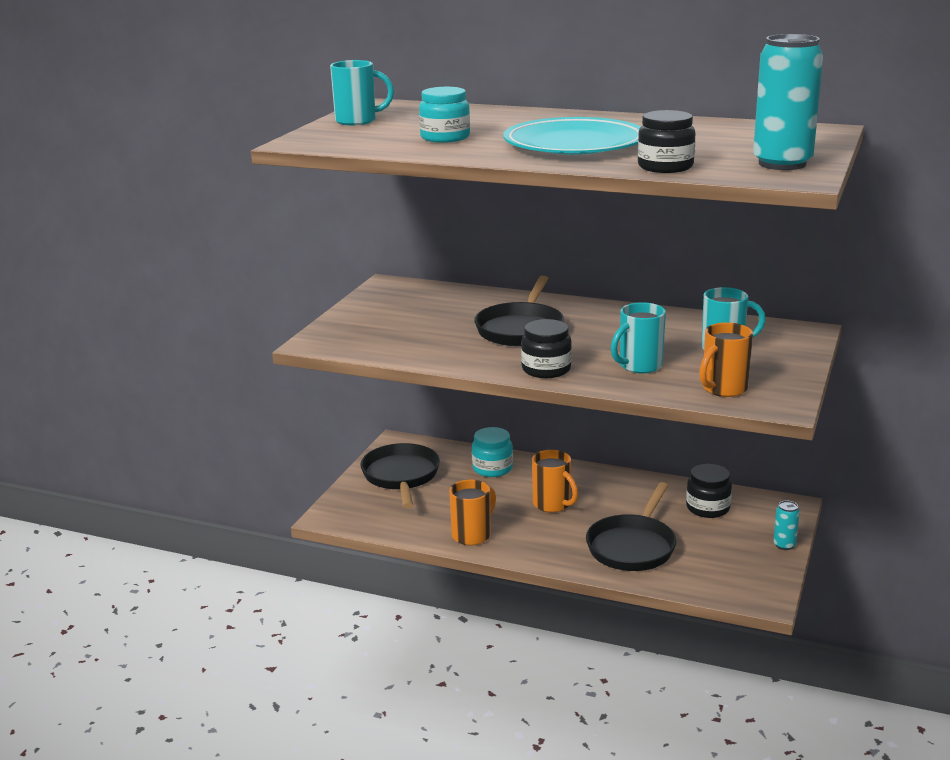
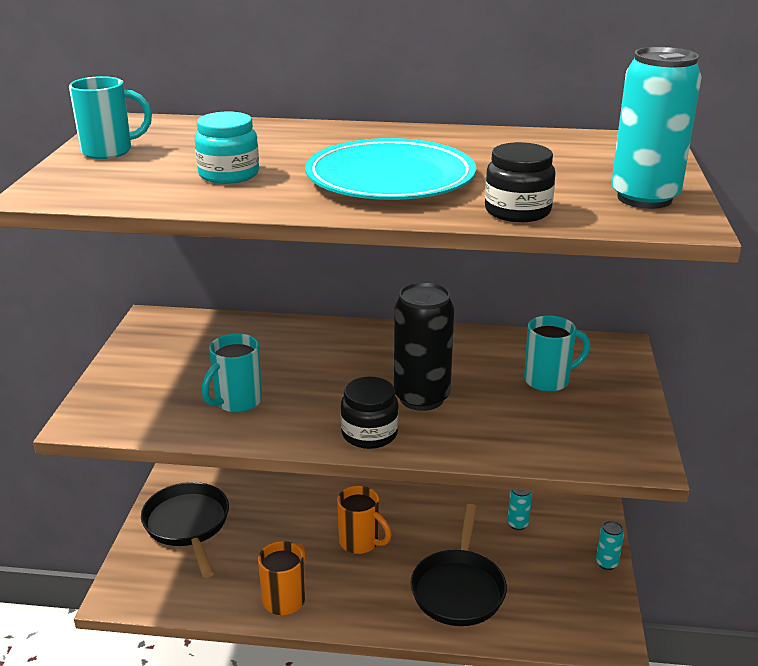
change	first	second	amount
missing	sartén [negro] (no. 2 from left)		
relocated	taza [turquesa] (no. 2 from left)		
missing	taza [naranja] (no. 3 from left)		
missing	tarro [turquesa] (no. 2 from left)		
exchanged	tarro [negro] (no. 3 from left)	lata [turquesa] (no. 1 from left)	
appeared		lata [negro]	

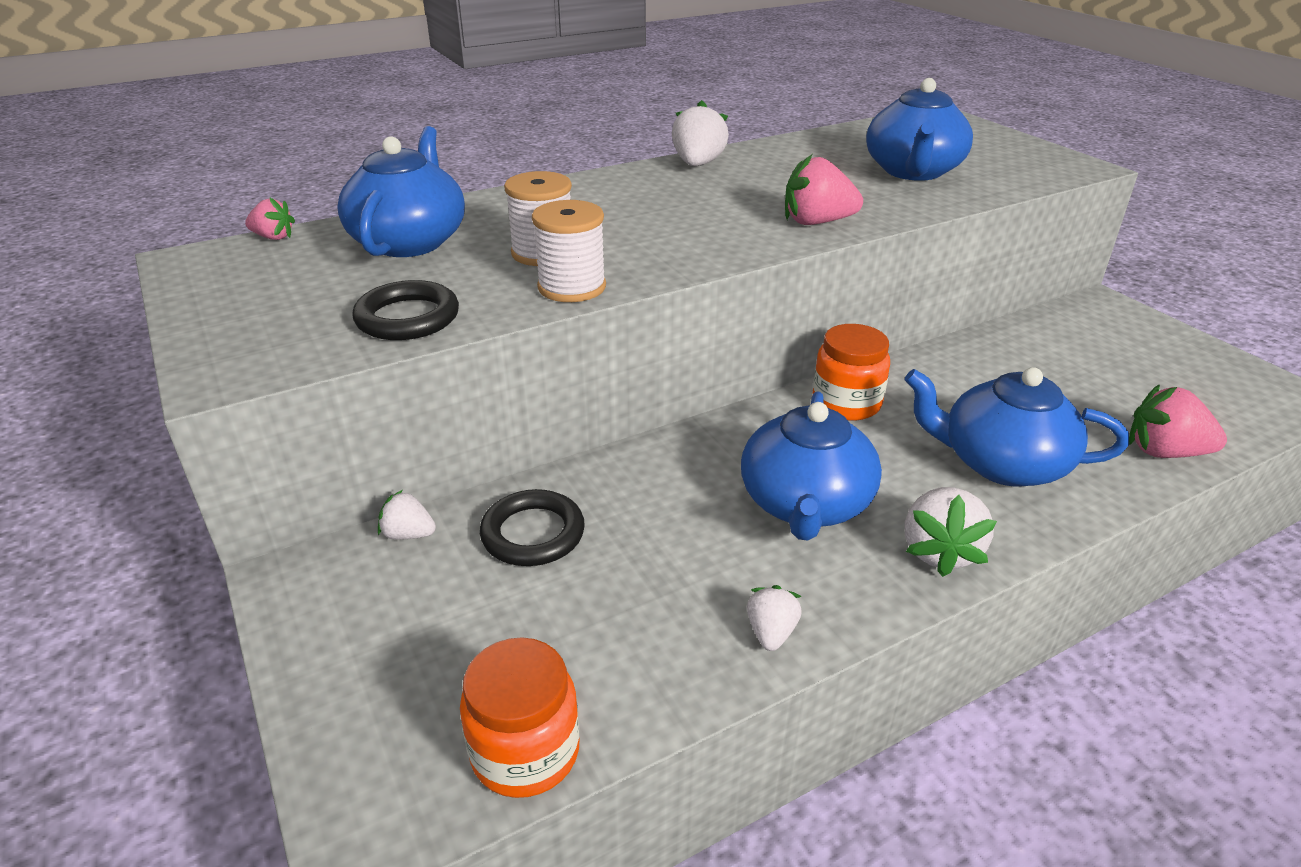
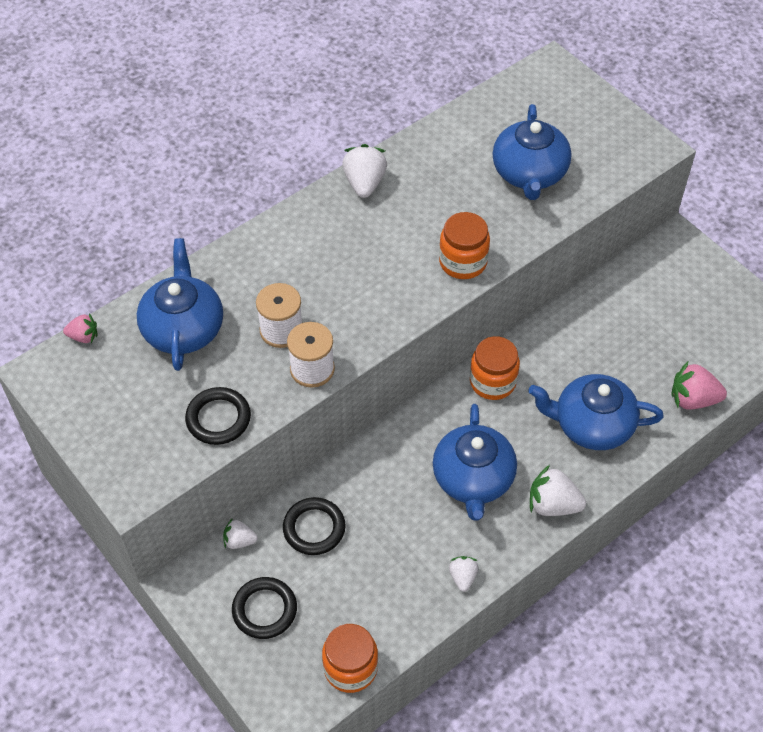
change	first	second	amount
exchanged	fresa [rosa] (no. 2 from left)	tarro [naranja] (no. 2 from left)	
spun	fresa [blanco] (no. 4 from left)		105 degrees clockwise
appeared		anillo [negro] (no. 2 from left)	

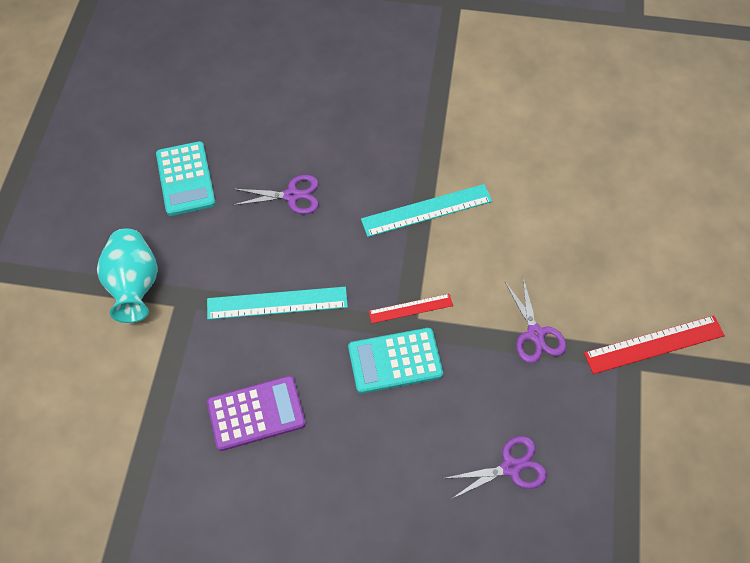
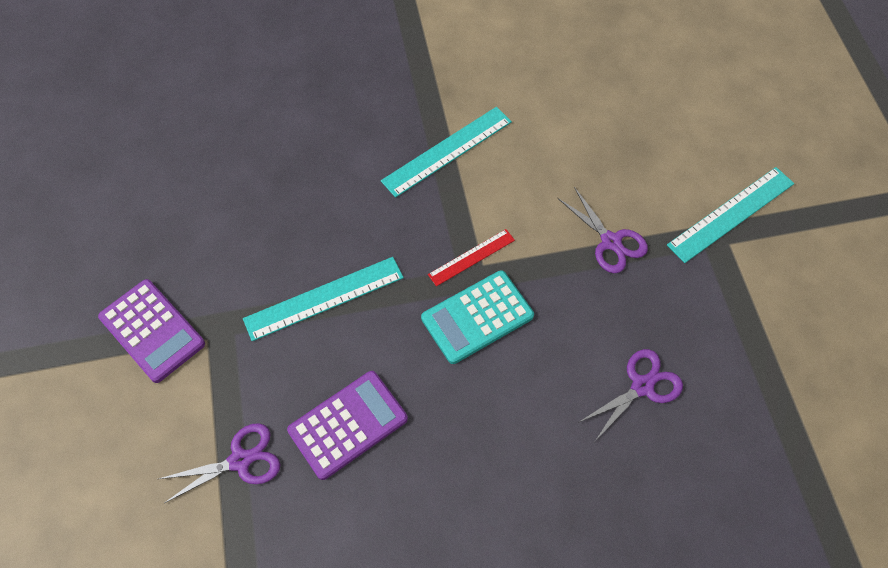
change	first	second	amount
missing	calculadora [turquesa] (no. 1 from left)		
relocated	tijeras [morado] (no. 1 from left)		
exchanged	florero [turquesa]	calculadora [morado] (no. 1 from left)	
colour	regla [rojo] (no. 2 from left)	regla [turquesa] (no. 3 from left)	

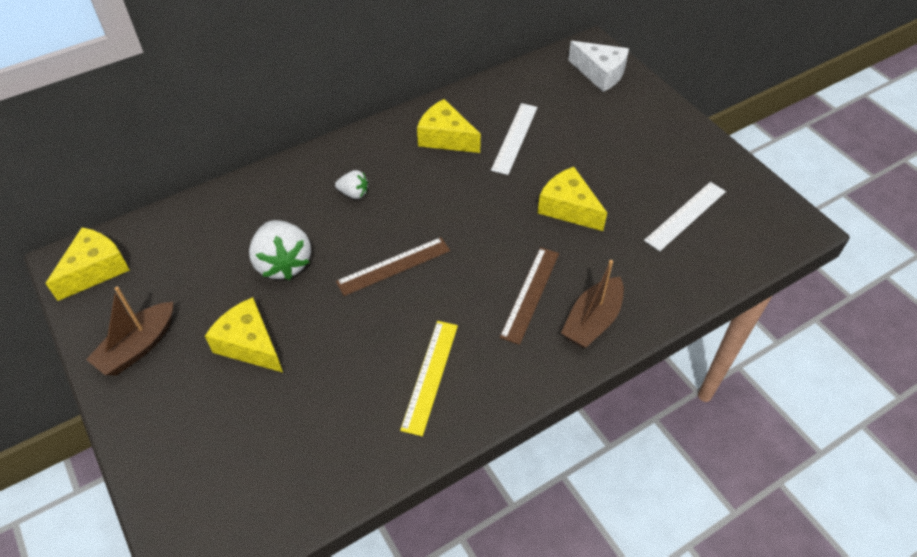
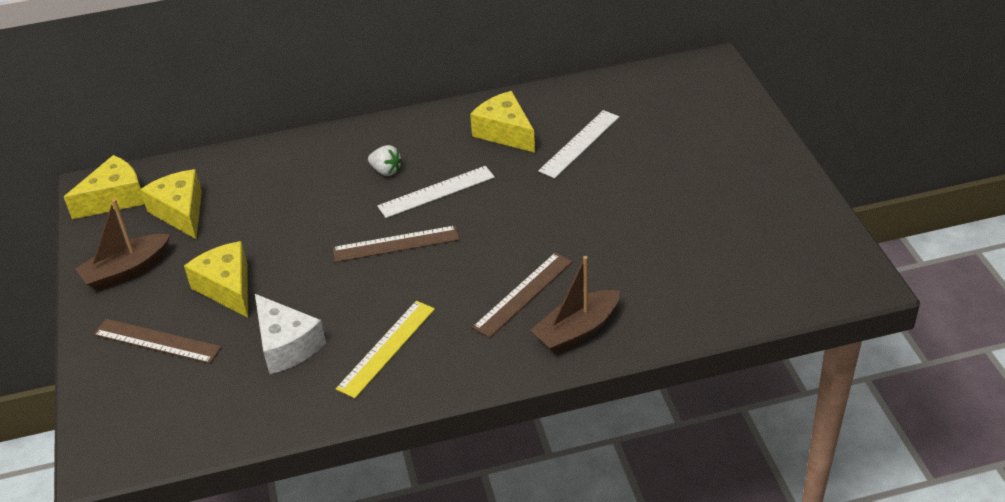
change	first	second	amount
relocated	queso [blanco]		
relocated	queso [amarillo] (no. 4 from left in the first image)	queso [amarillo] (no. 2 from left)	
relocated	regla [blanco] (no. 2 from left in the first image)	regla [blanco] (no. 1 from left)	
missing	fresa [blanco] (no. 1 from left)		
appeared		regla [marrón] (no. 1 from left)	

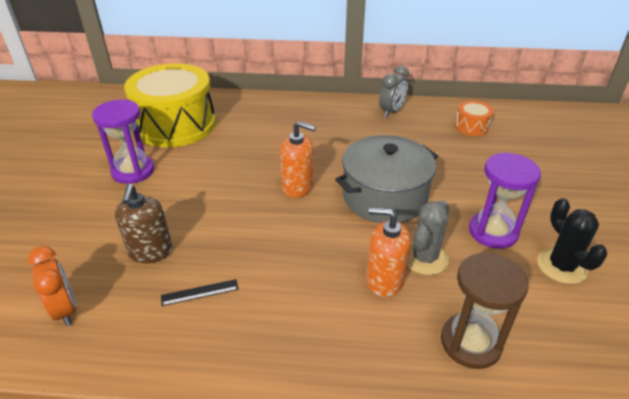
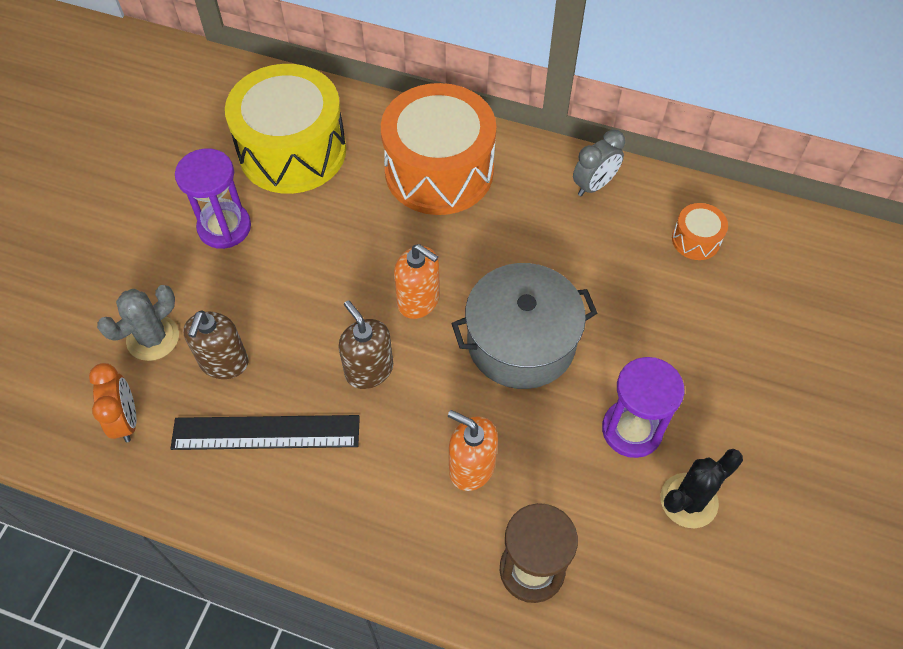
change	first	second	amount
spun	cactus [negro]		60 degrees clockwise
relocated	cactus [gris]		
size	regla [negro]		x2.21
appeared		tambor [naranja] (no. 1 from left)	
appeared		dispensador de jabón [marrón] (no. 2 from left)	

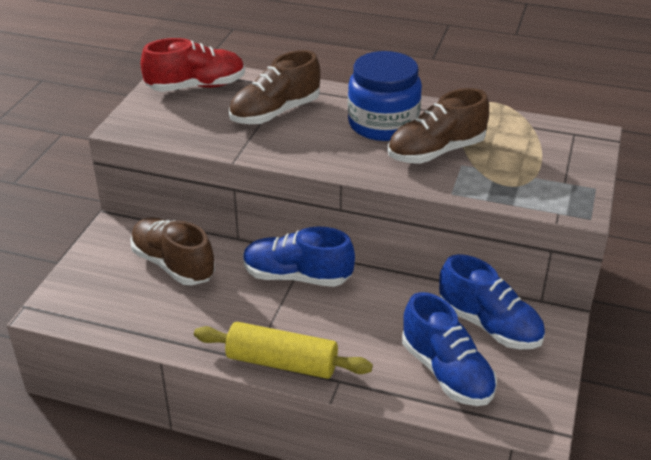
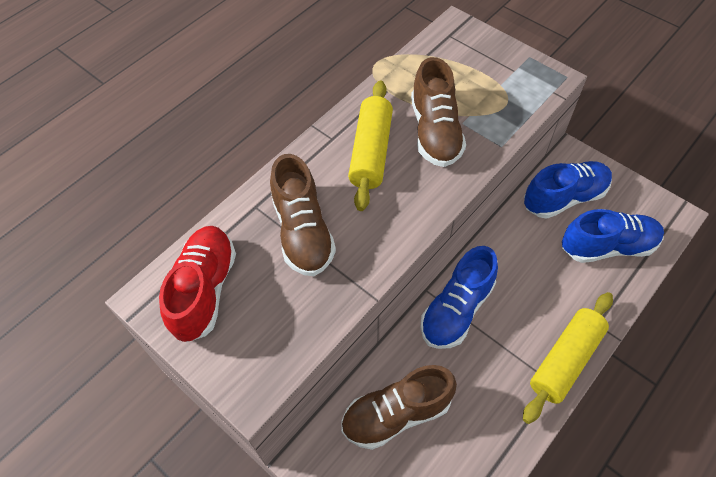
change	first	second	amount
exchanged	tarro [azul]	rodillo [amarillo] (no. 1 from left)	

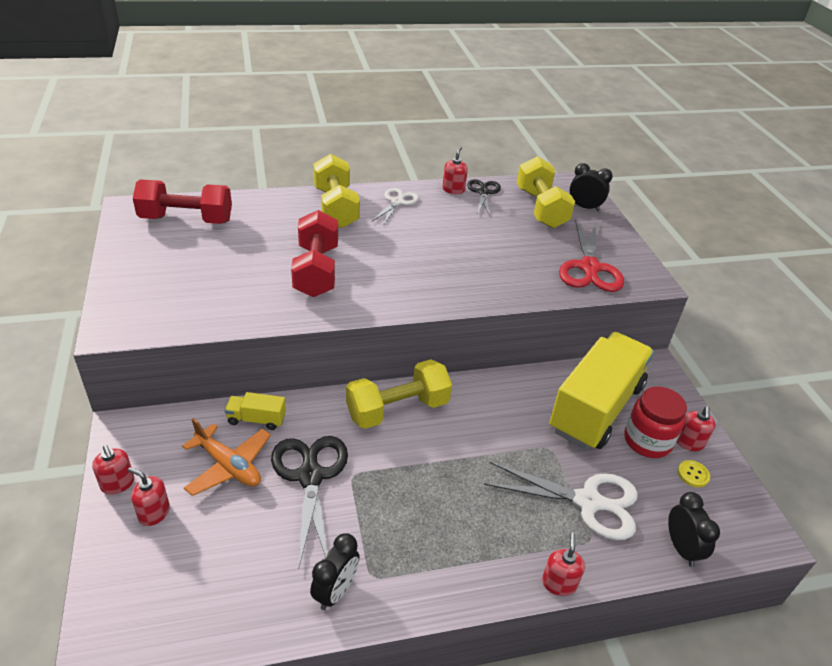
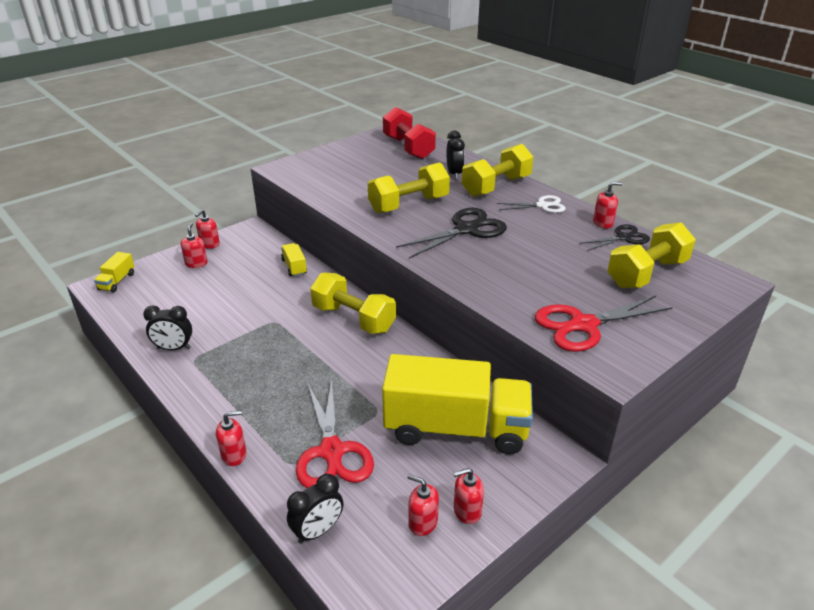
change	first	second	amount
relocated	despertador [negro] (no. 2 from left in the first image)	despertador [negro] (no. 3 from left)	
colour	mancuerna [rojo] (no. 2 from left)	mancuerna [amarillo] (no. 2 from left)	
missing	tarro [rojo]		
missing	avión [naranja]		
relocated	tijeras [negro] (no. 1 from left)		
exchanged	botón [amarillo]	dispensador de jabón [rojo] (no. 4 from left)	
colour	tijeras [blanco] (no. 2 from left)	tijeras [rojo] (no. 1 from left)	
appeared		camión [amarillo] (no. 1 from left)	

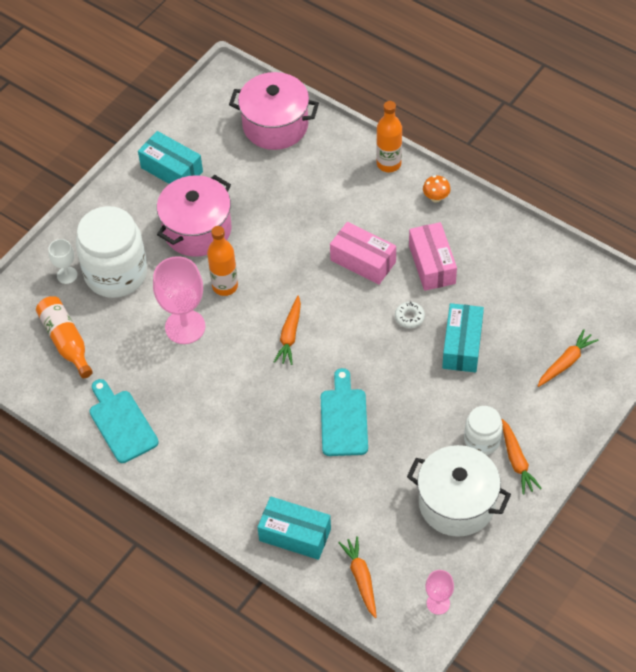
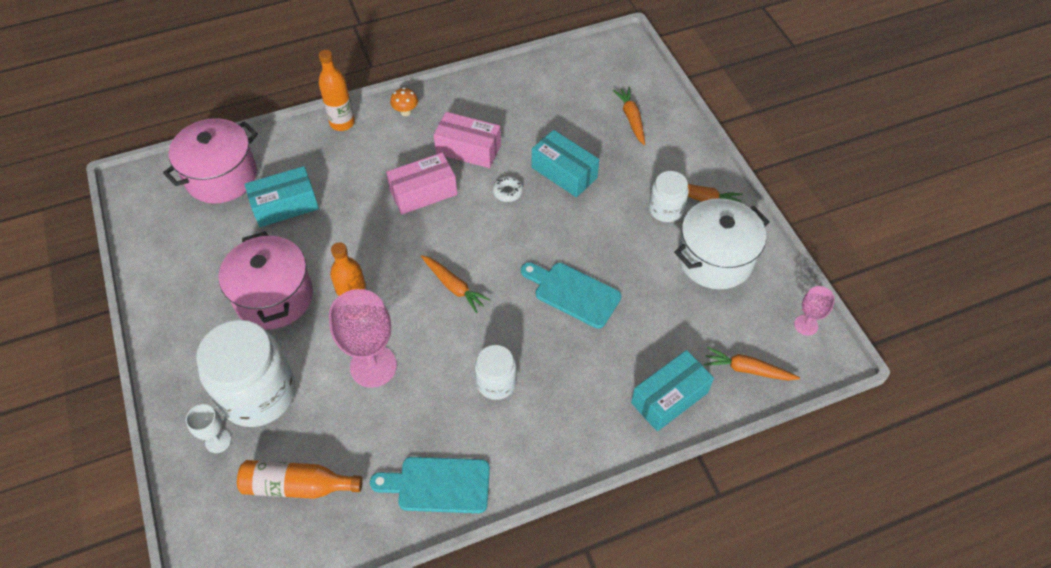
change	first	second	amount
relocated	caja [turquesa] (no. 1 from left)		
appeared		tarro [blanco] (no. 2 from left)	

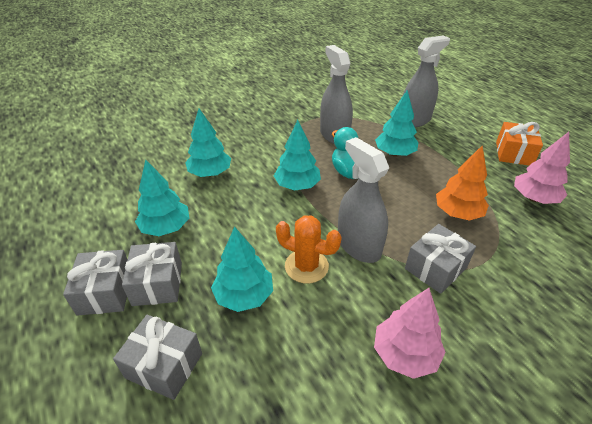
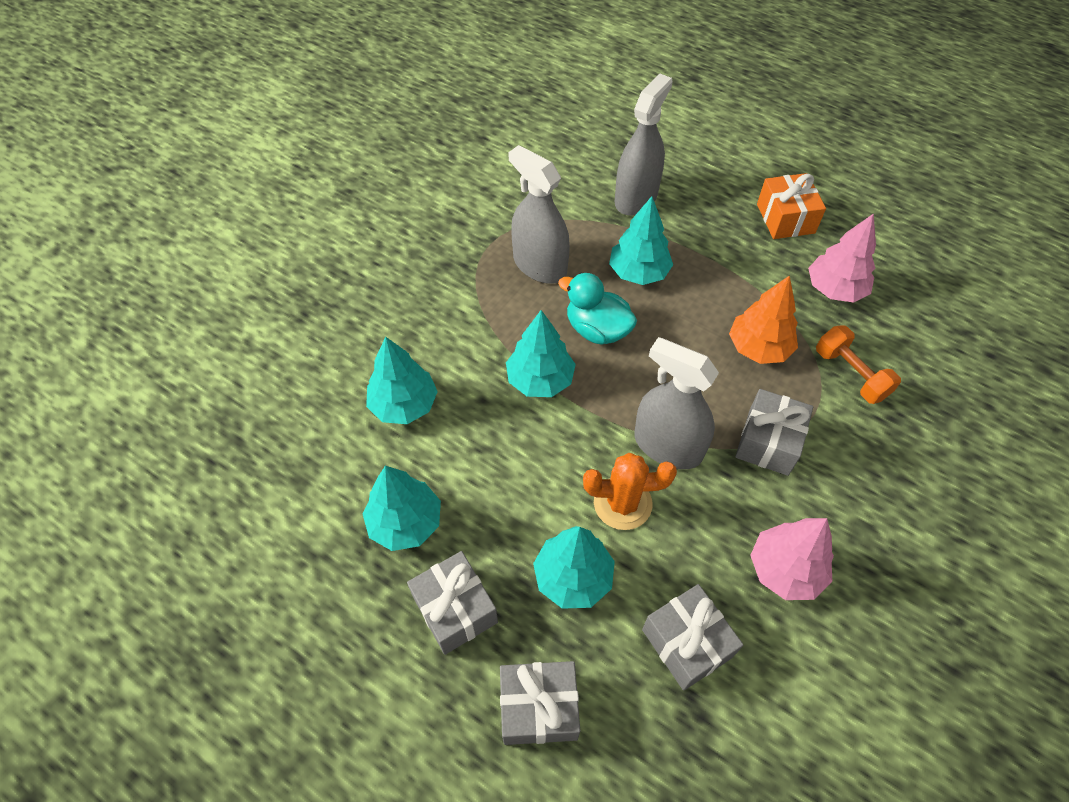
change	first	second	amount
relocated	regalo [gris] (no. 1 from left in the first image)	regalo [gris] (no. 3 from left)	
appeared		mancuerna [naranja]	

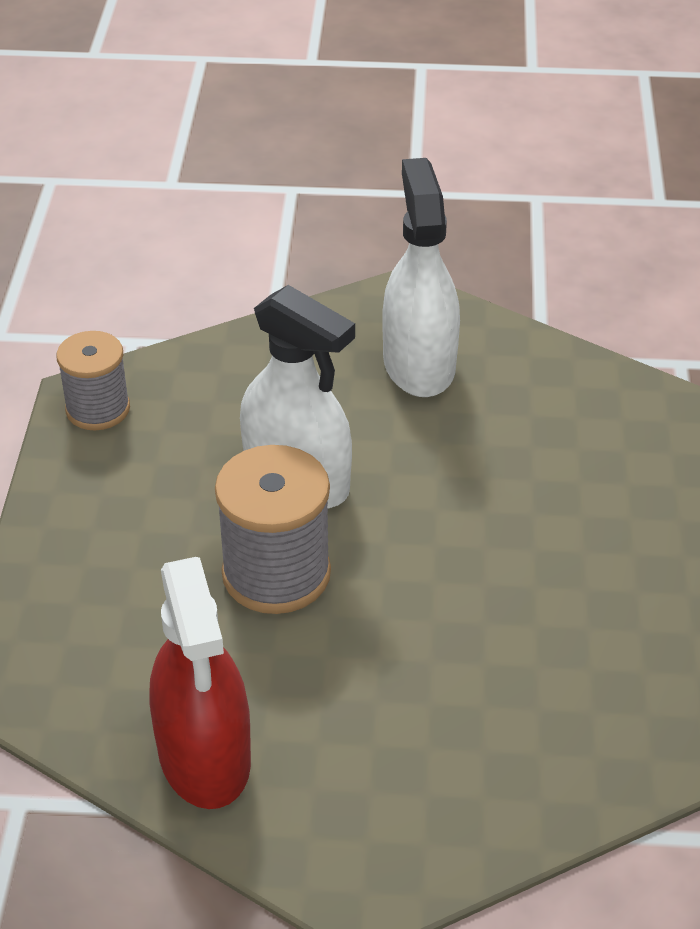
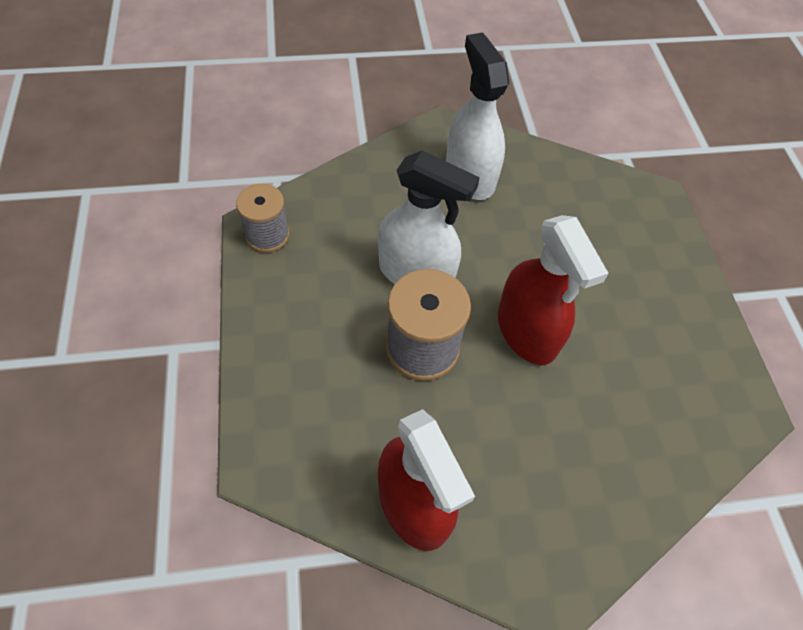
change	first	second	amount
appeared		pulverizador [rojo] (no. 2 from left)	

